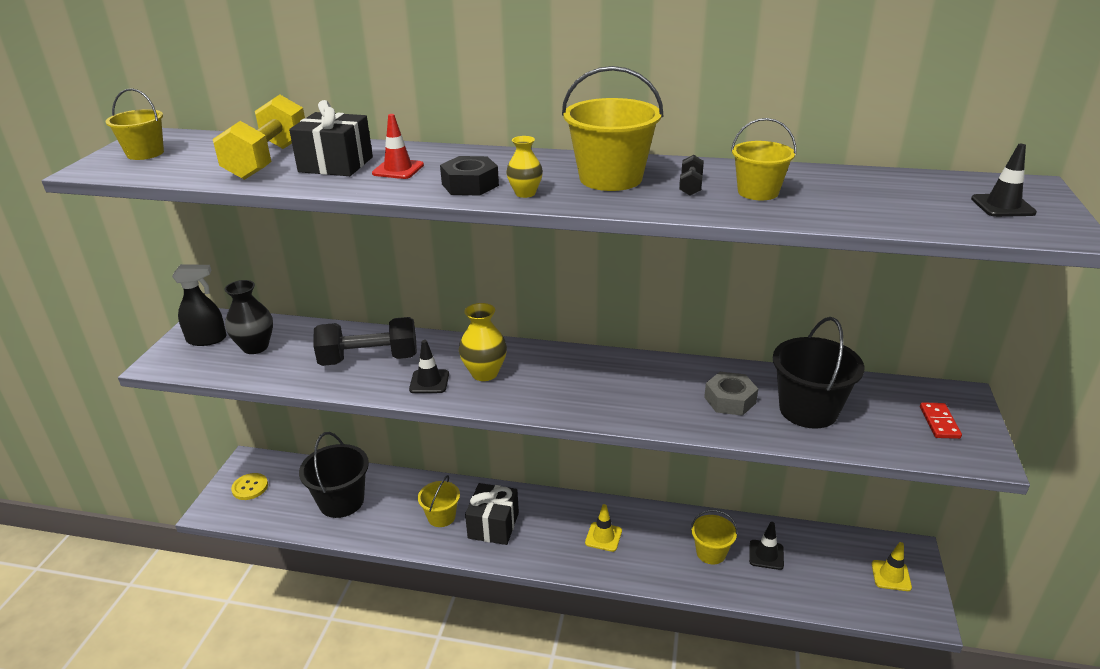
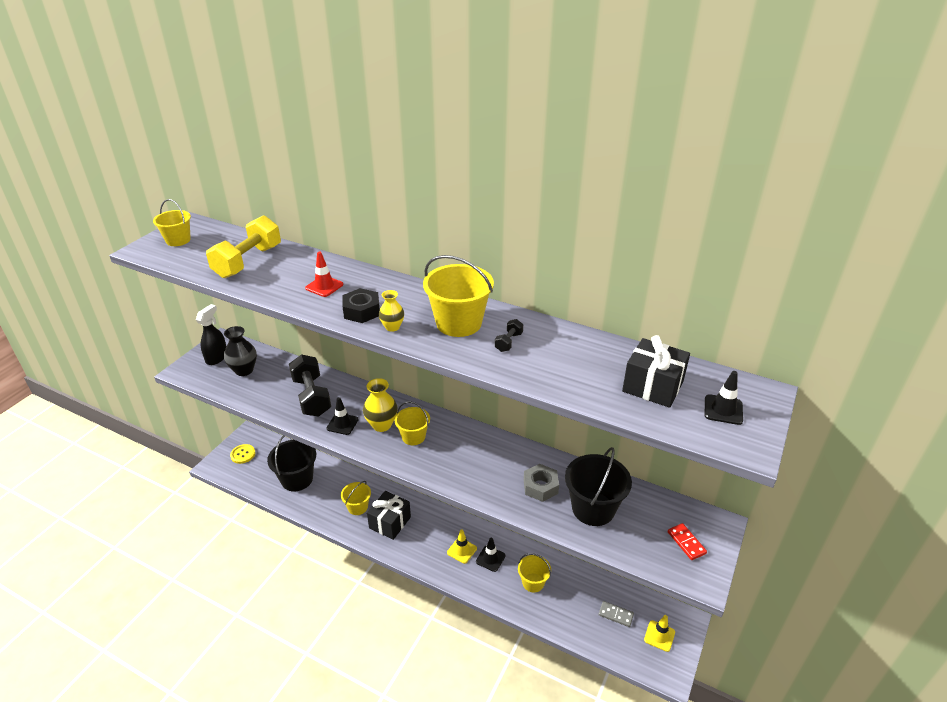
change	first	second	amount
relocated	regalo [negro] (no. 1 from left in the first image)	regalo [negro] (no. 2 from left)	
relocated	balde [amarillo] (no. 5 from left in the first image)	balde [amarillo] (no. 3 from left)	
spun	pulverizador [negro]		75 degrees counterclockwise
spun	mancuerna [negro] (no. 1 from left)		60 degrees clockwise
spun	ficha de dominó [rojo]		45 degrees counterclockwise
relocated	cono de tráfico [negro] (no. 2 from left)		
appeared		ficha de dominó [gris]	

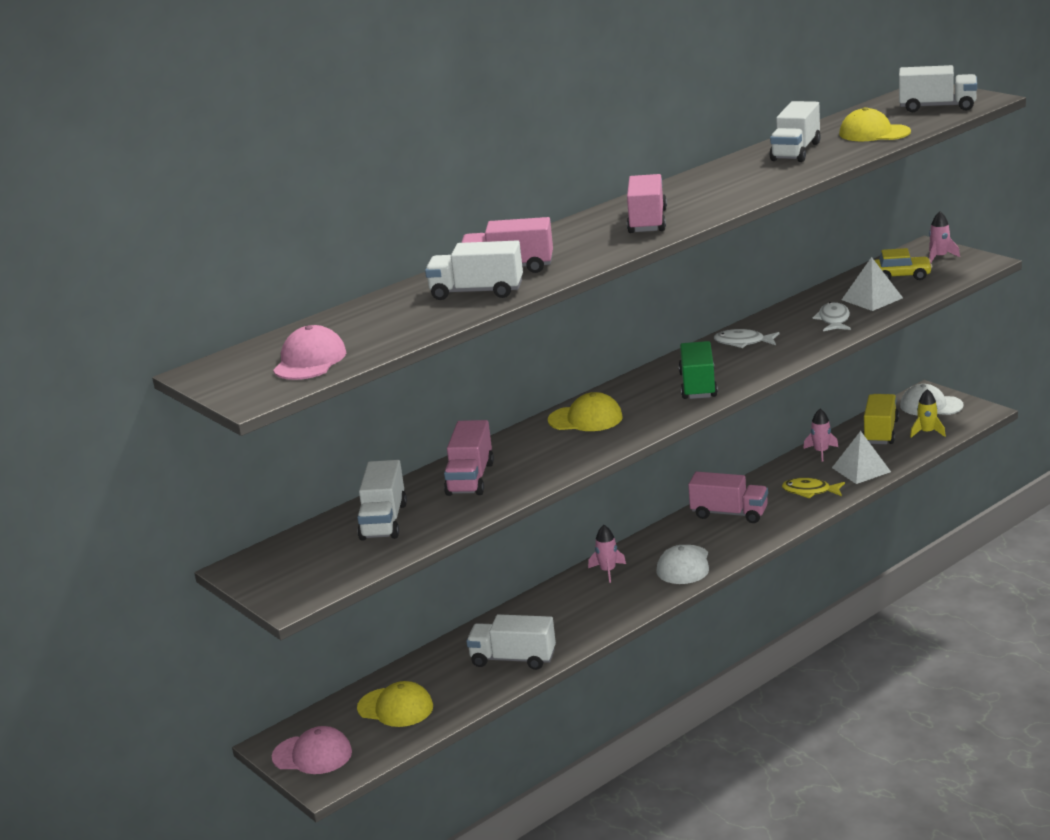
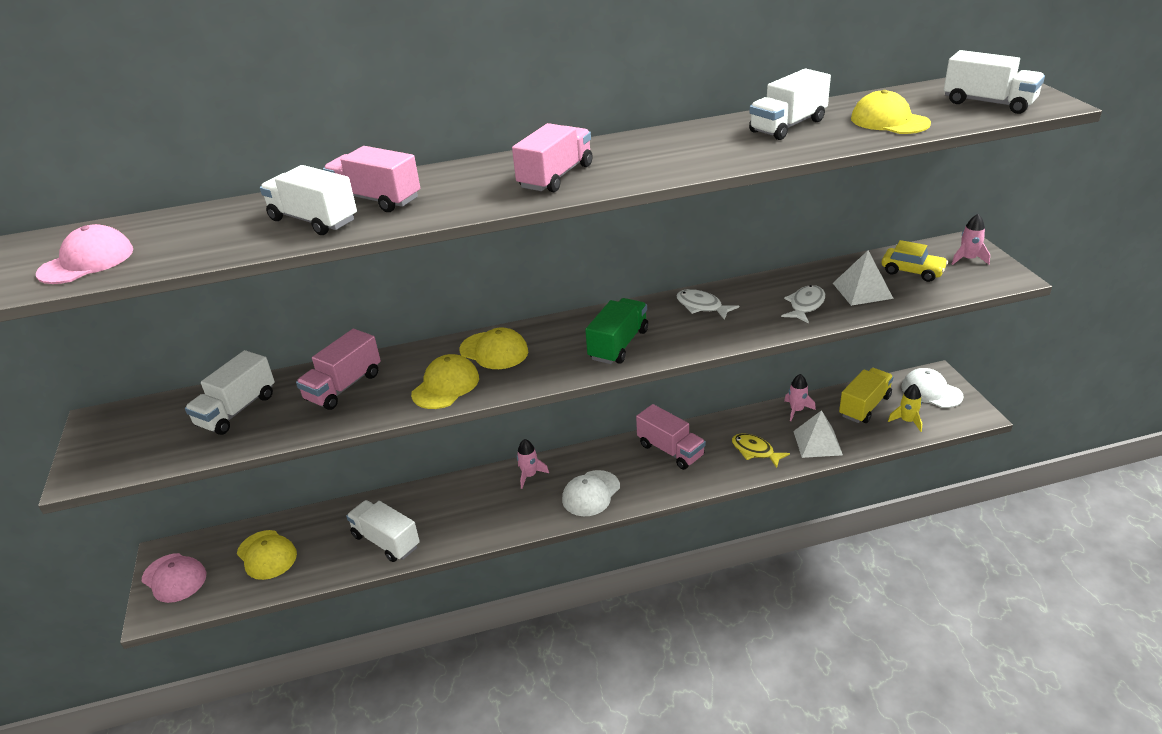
change	first	second	amount
appeared		gorra [amarillo] (no. 2 from left)	

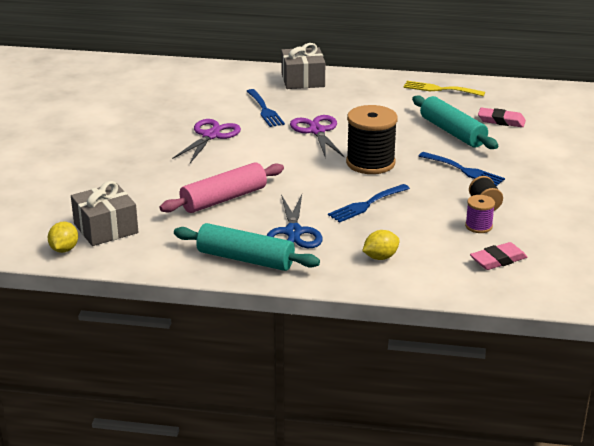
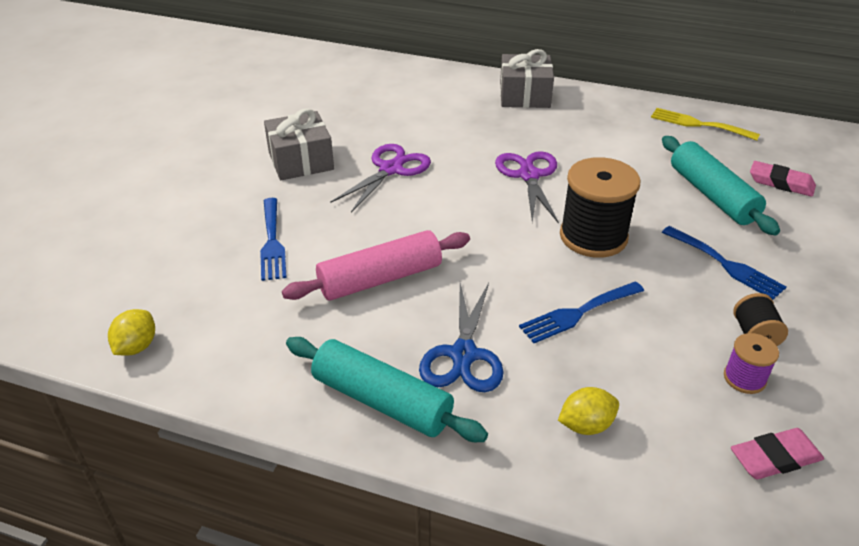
change	first	second	amount
relocated	tenedor [azul] (no. 1 from left)		
relocated	regalo [gris] (no. 1 from left)		

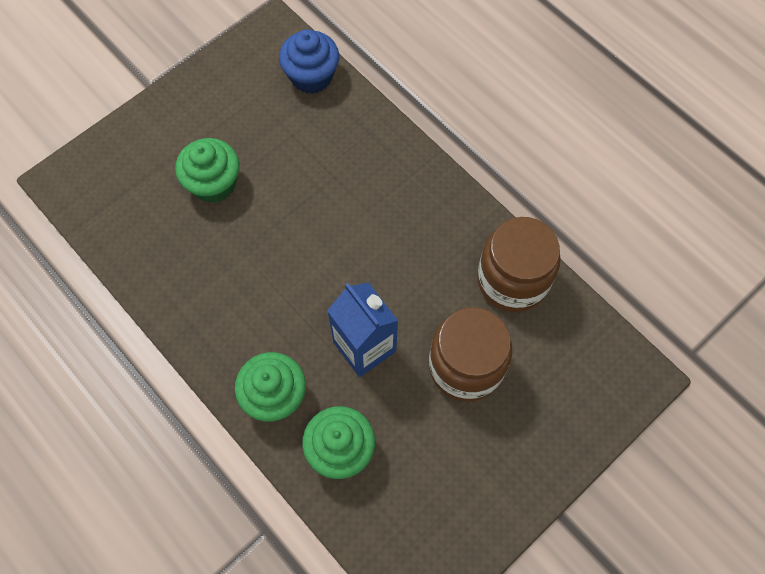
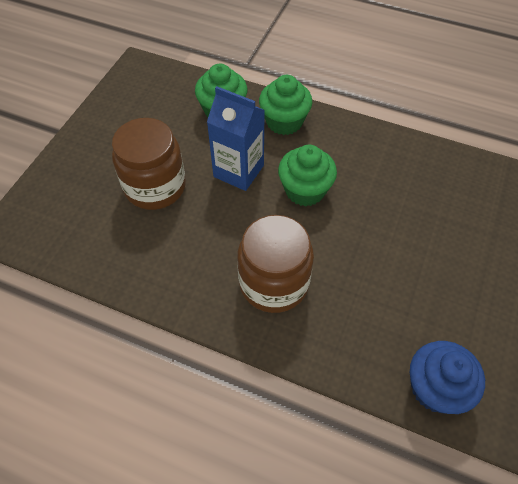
change	first	second	amount
relocated	magdalena [verde] (no. 1 from left in the first image)	magdalena [verde] (no. 3 from left)	
relocated	tarro [marrón] (no. 2 from left)		

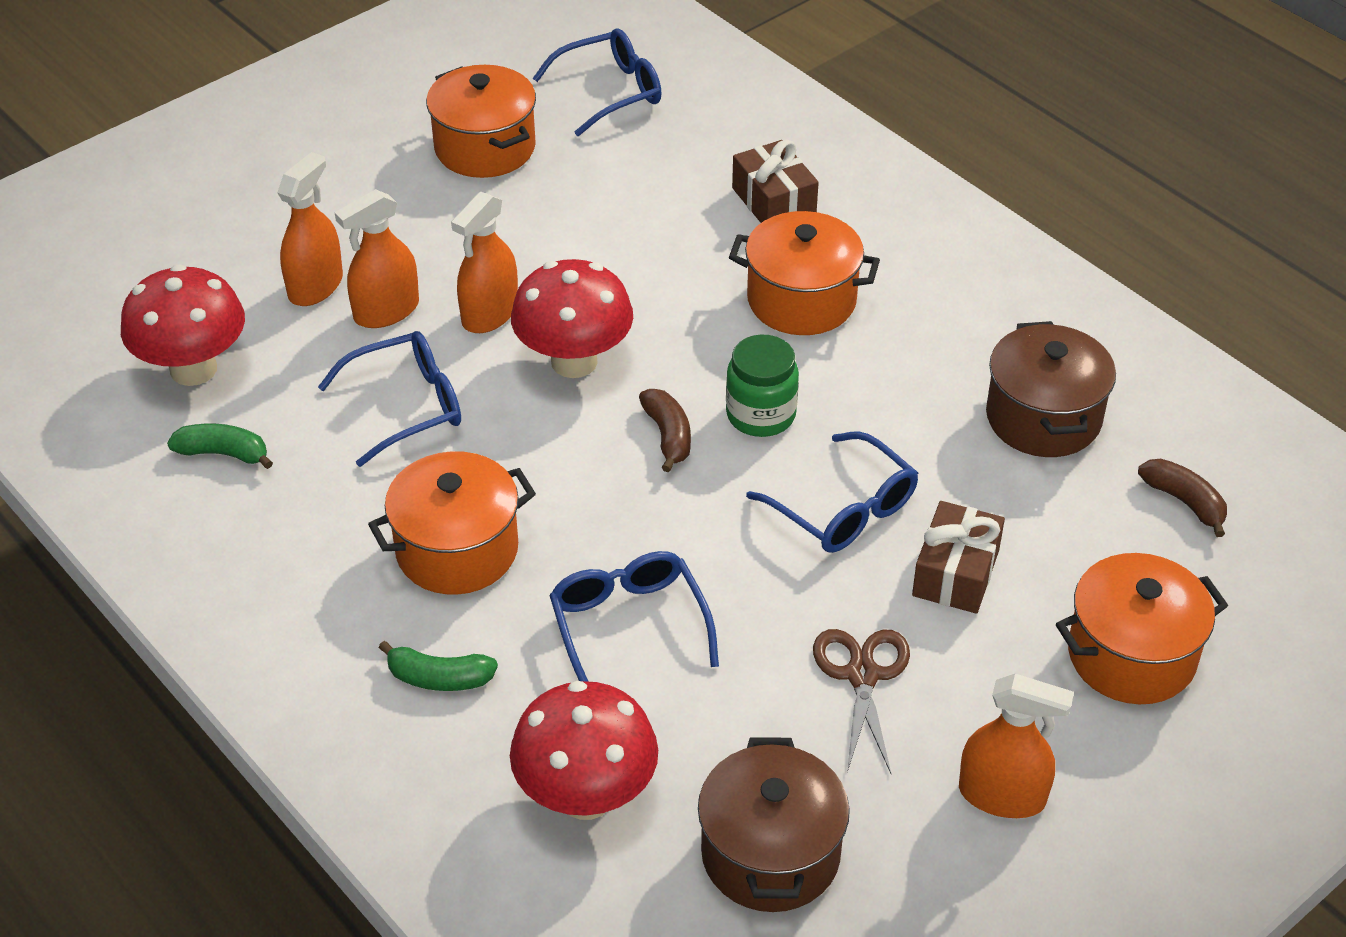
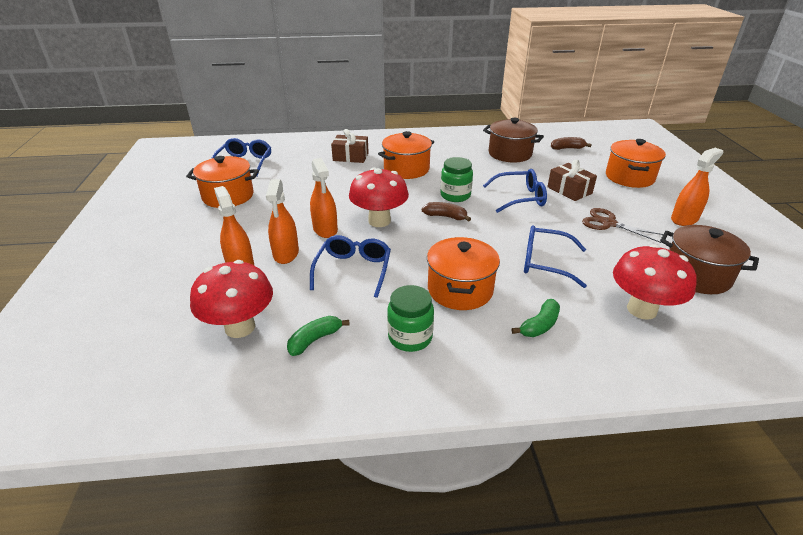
change	first	second	amount
appeared		tarro [verde] (no. 1 from left)	

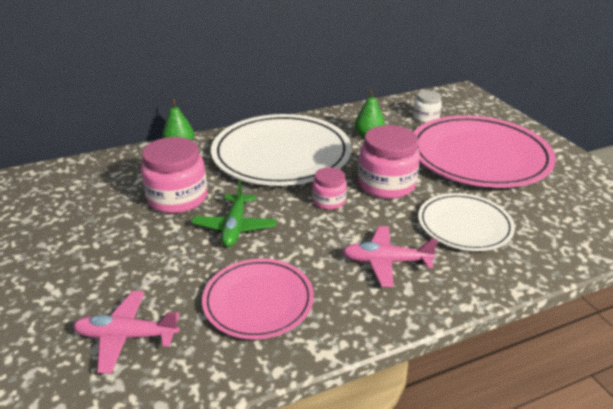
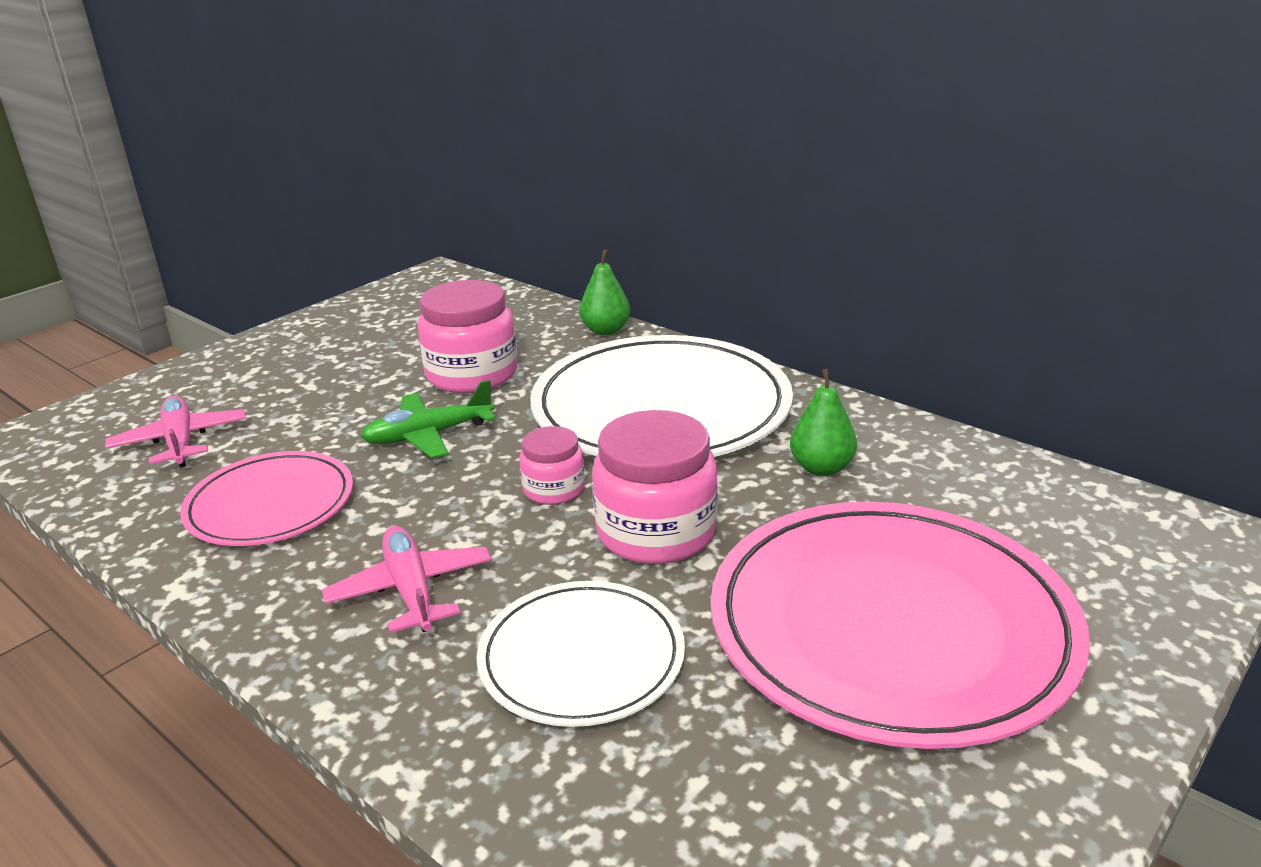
change	first	second	amount
missing	tarro [blanco]		

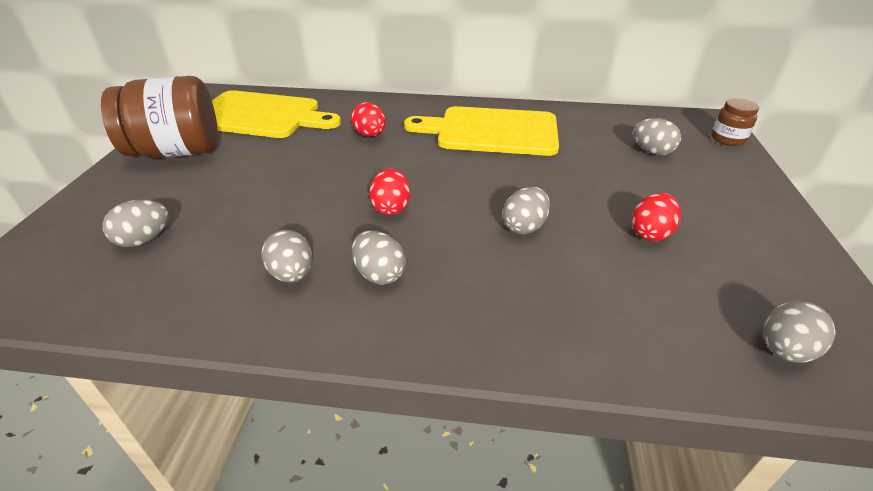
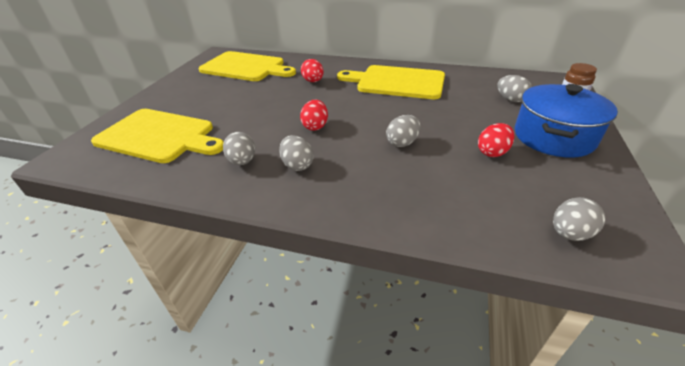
change	first	second	amount
missing	tarro [marrón] (no. 1 from left)		
exchanged	huevo [gris] (no. 1 from left)	tabla de cortar [amarillo] (no. 1 from left)	
appeared		olla [azul]	

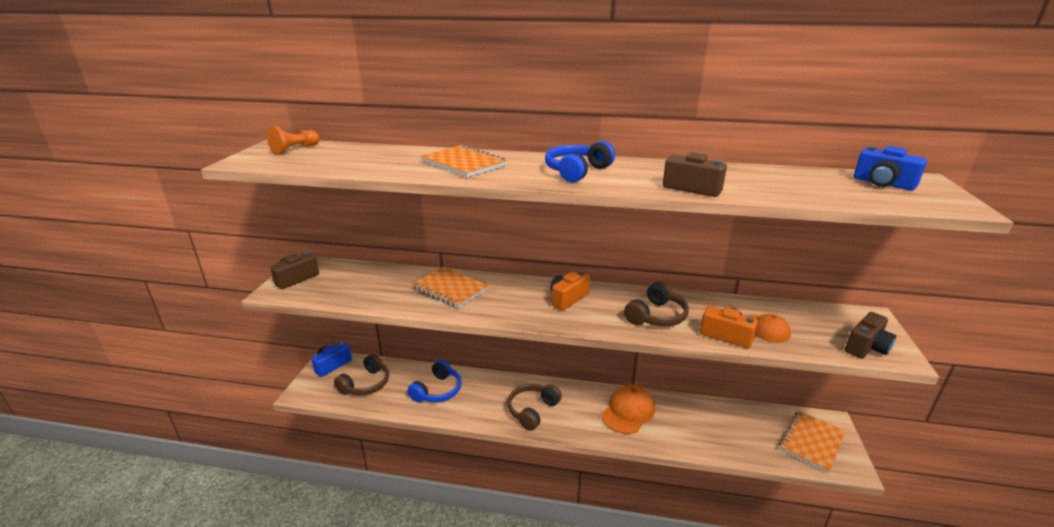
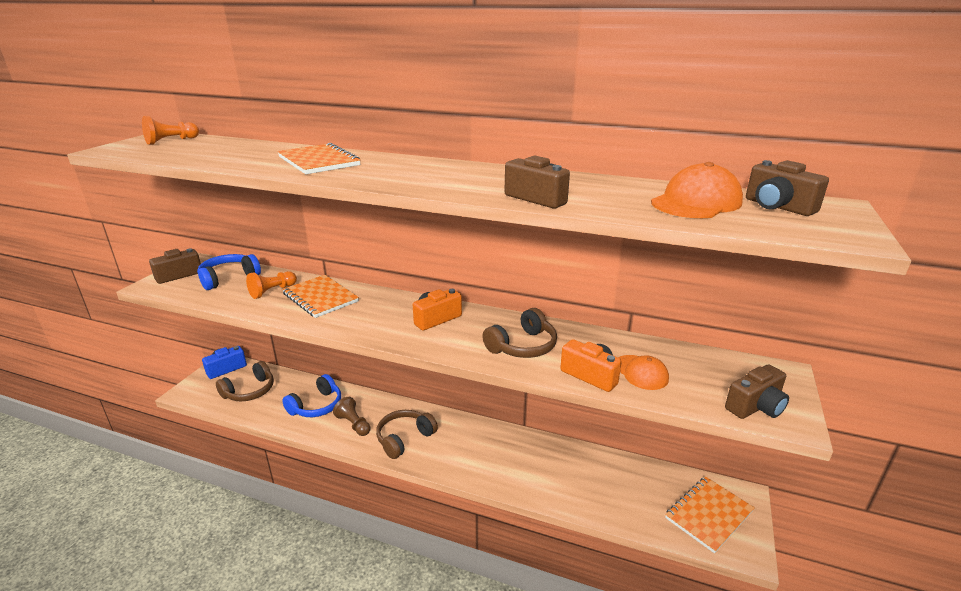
change	first	second	amount
relocated	auriculares [azul] (no. 2 from left in the first image)	auriculares [azul] (no. 1 from left)	
colour	cámara [azul] (no. 2 from left)	cámara [marrón] (no. 4 from left)	
relocated	gorra [naranja] (no. 1 from left in the first image)	gorra [naranja] (no. 2 from left)	
appeared		peón [naranja] (no. 2 from left)	
appeared		peón [marrón]	

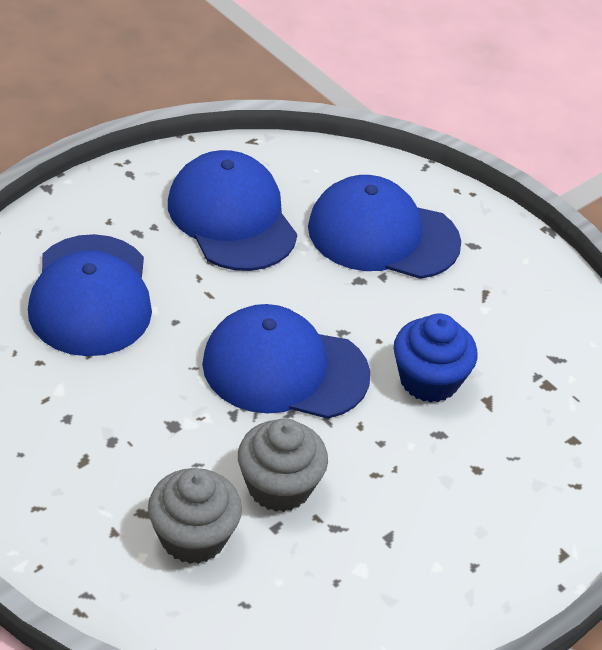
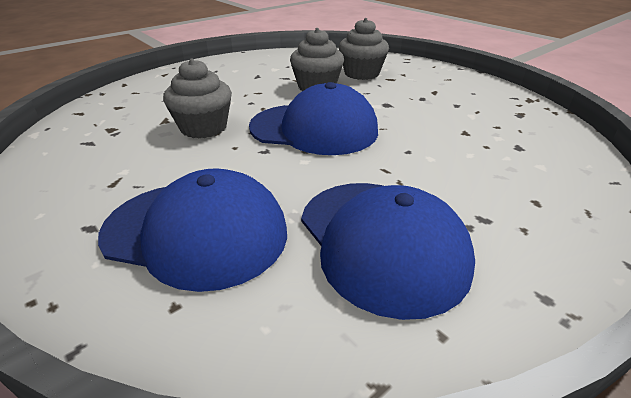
change	first	second	amount
missing	gorra [azul] (no. 1 from left)		
colour	magdalena [azul]	magdalena [gris] (no. 1 from left)	

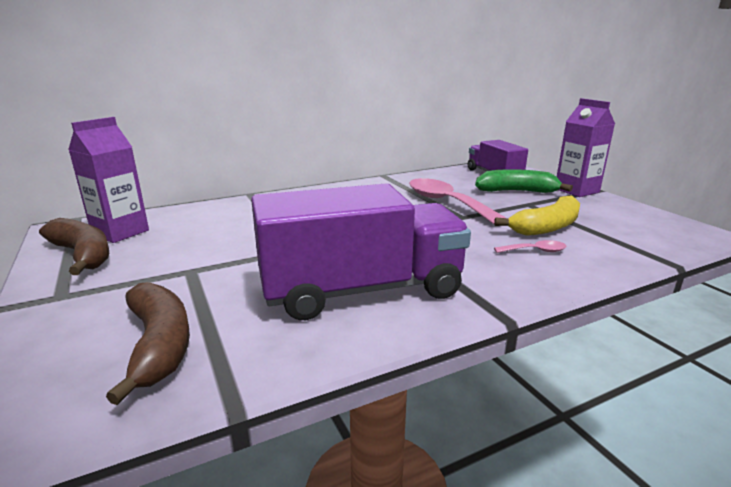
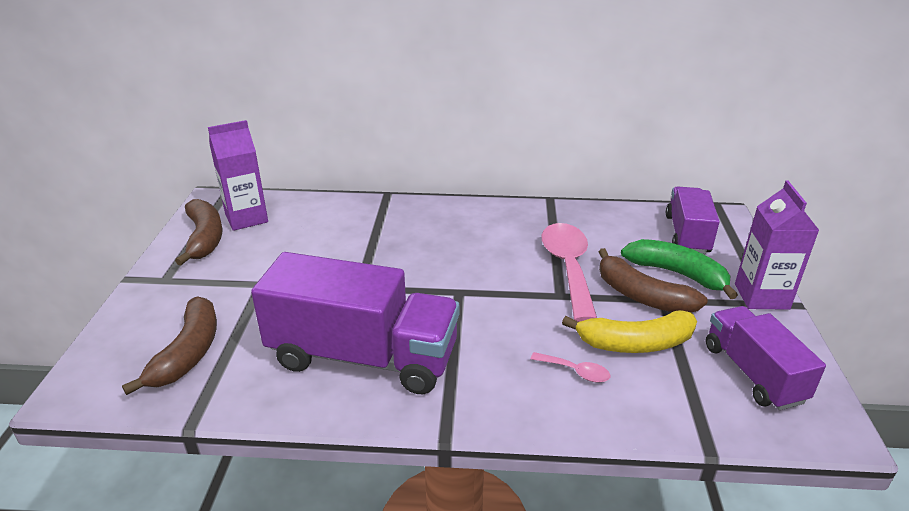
change	first	second	amount
appeared		plátano [marrón] (no. 3 from left)	
appeared		camión [morado] (no. 3 from left)	

